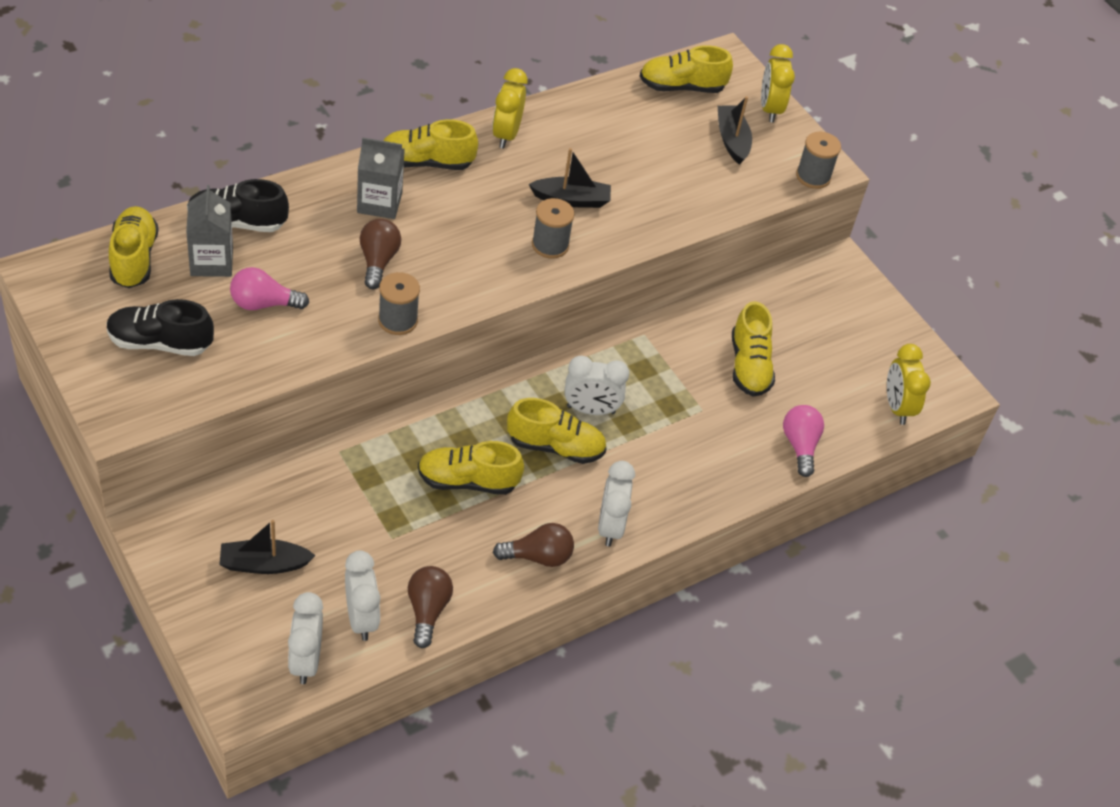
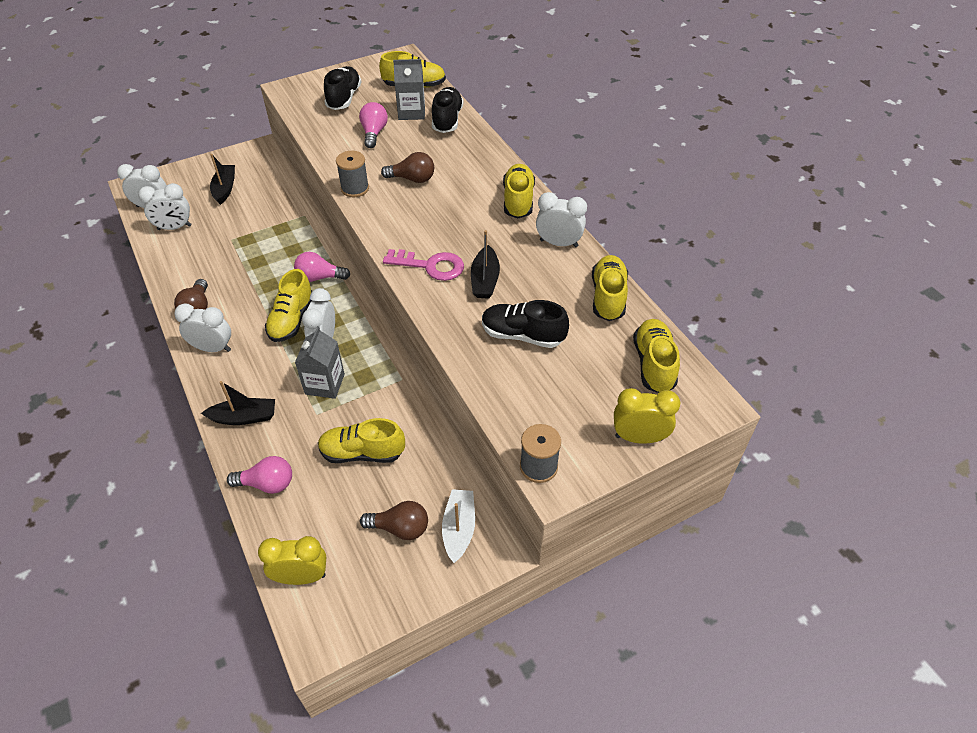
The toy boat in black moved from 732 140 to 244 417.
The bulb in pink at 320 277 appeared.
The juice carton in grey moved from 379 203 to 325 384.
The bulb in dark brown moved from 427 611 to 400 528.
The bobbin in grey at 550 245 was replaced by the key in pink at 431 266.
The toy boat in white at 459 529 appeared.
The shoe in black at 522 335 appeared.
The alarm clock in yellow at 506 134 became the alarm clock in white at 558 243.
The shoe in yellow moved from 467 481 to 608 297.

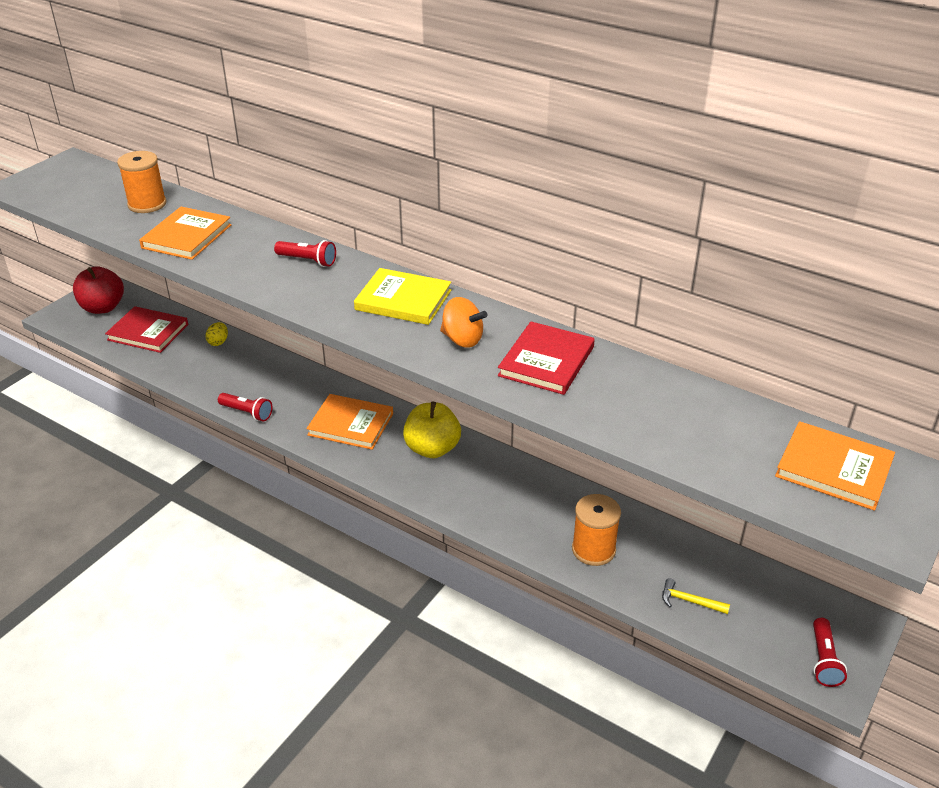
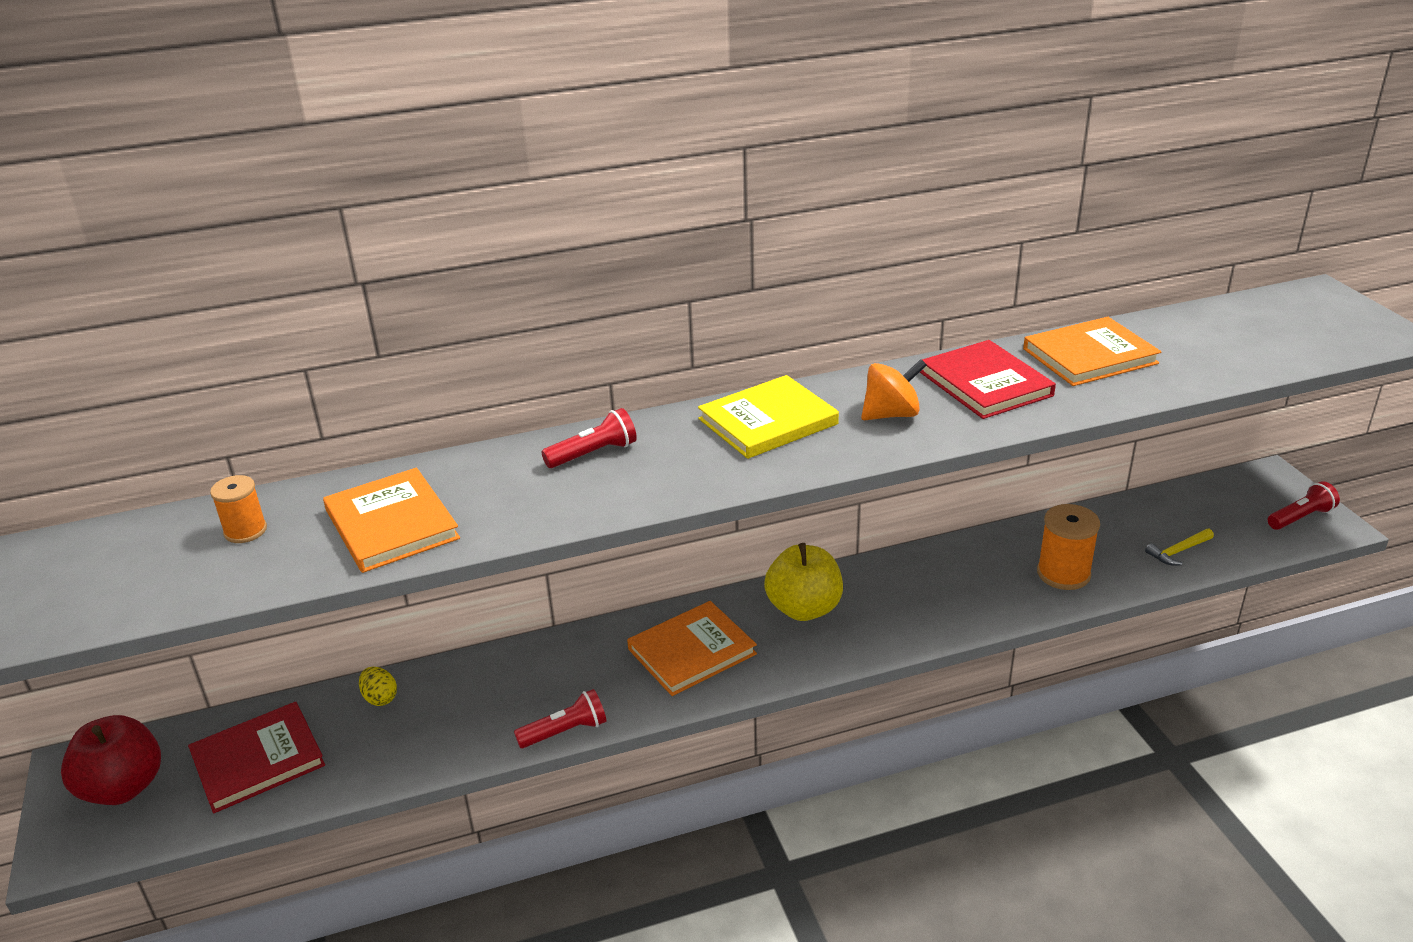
The bobbin in bright orange at 147 204 changed to 0.62 times the size.
The hardback in bright orange moved from 833 469 to 1090 356.
The torch in red at 824 660 turned 75 degrees counterclockwise.

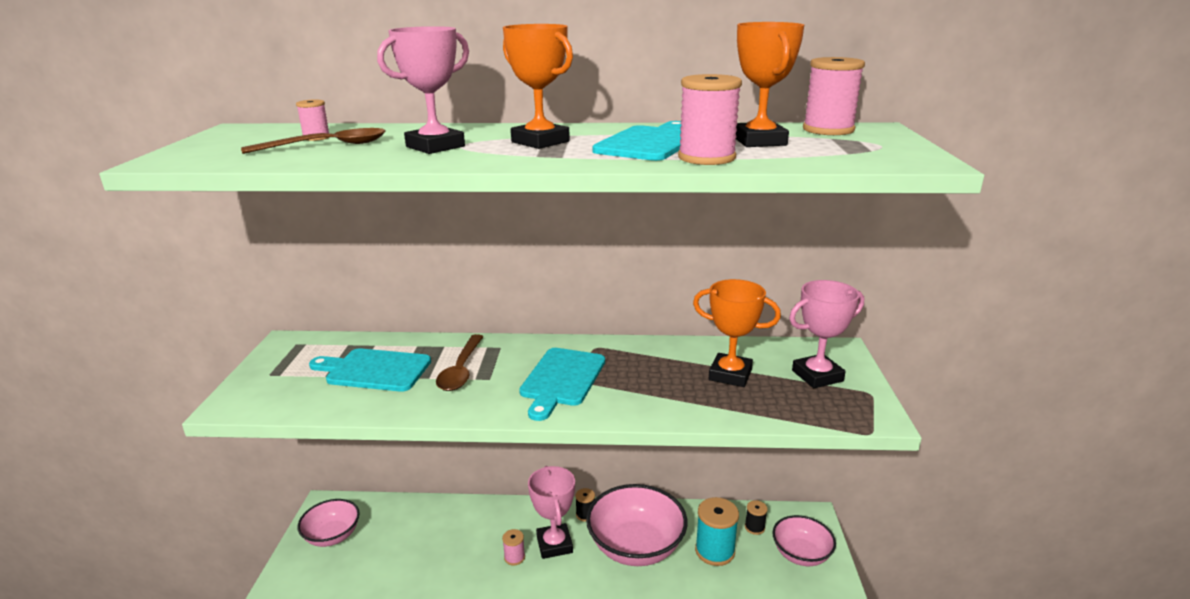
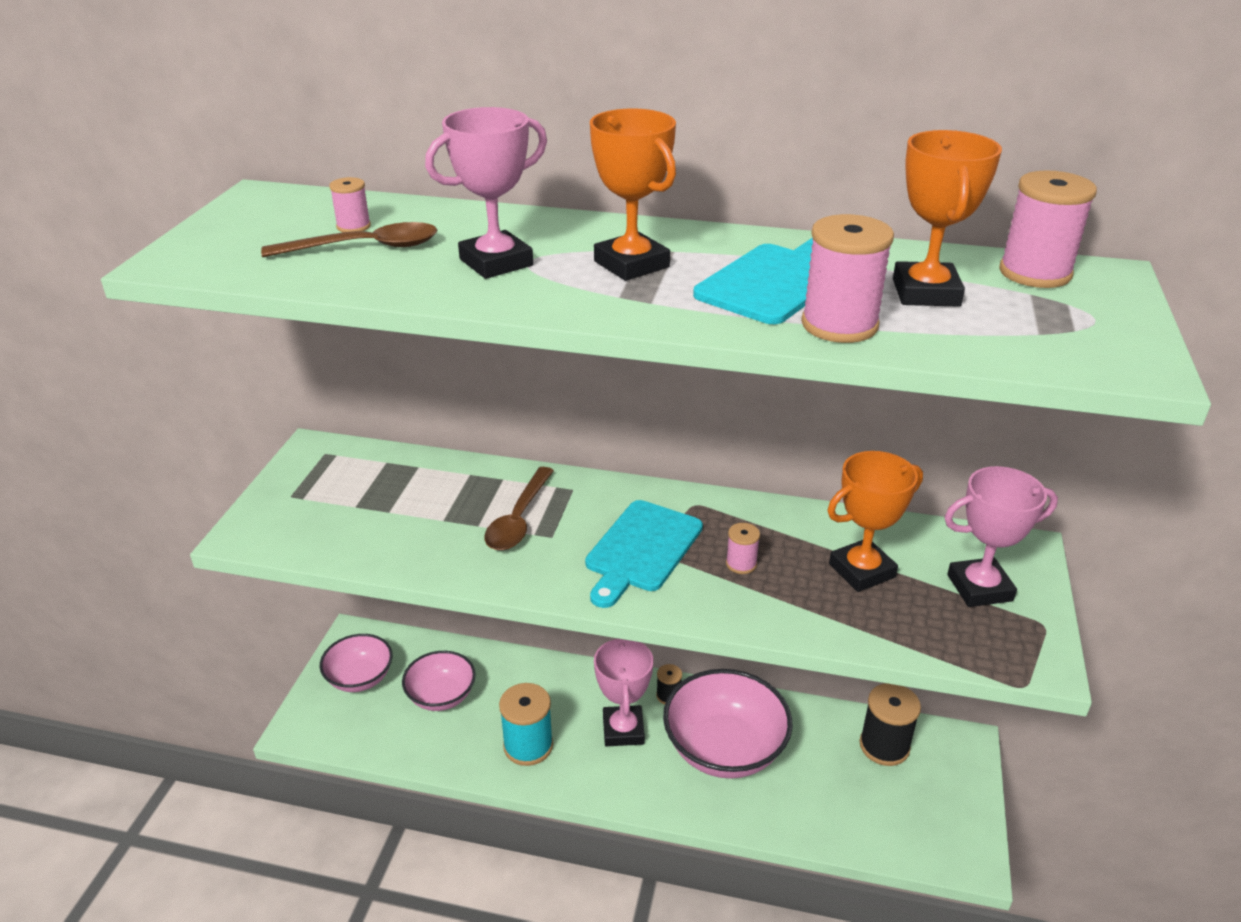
The deep dish in pink moved from 801 554 to 441 696.
The bobbin in turquoise moved from 714 551 to 528 746.
The bobbin in pink moved from 514 557 to 741 564.
The award cup in bright orange at 730 375 turned 60 degrees counterclockwise.
The bobbin in black at 754 527 changed to 1.90 times the size.
The bread board in turquoise at 374 370 disappeared.

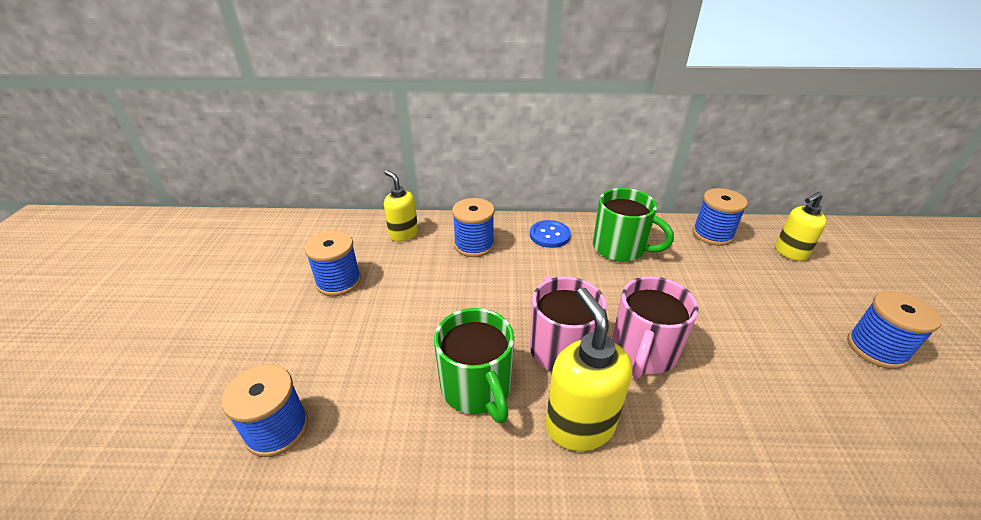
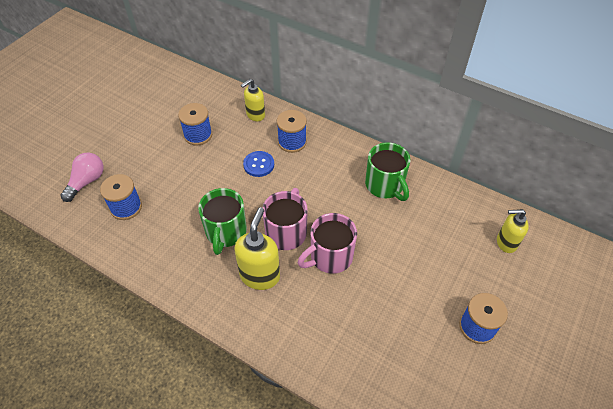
The bulb in pink at 87 182 appeared.
The pump bottle in yellow at 403 234 turned 120 degrees counterclockwise.
The shirt button in royal blue moved from 549 235 to 258 164.
The bobbin in royal blue at 712 234 disappeared.

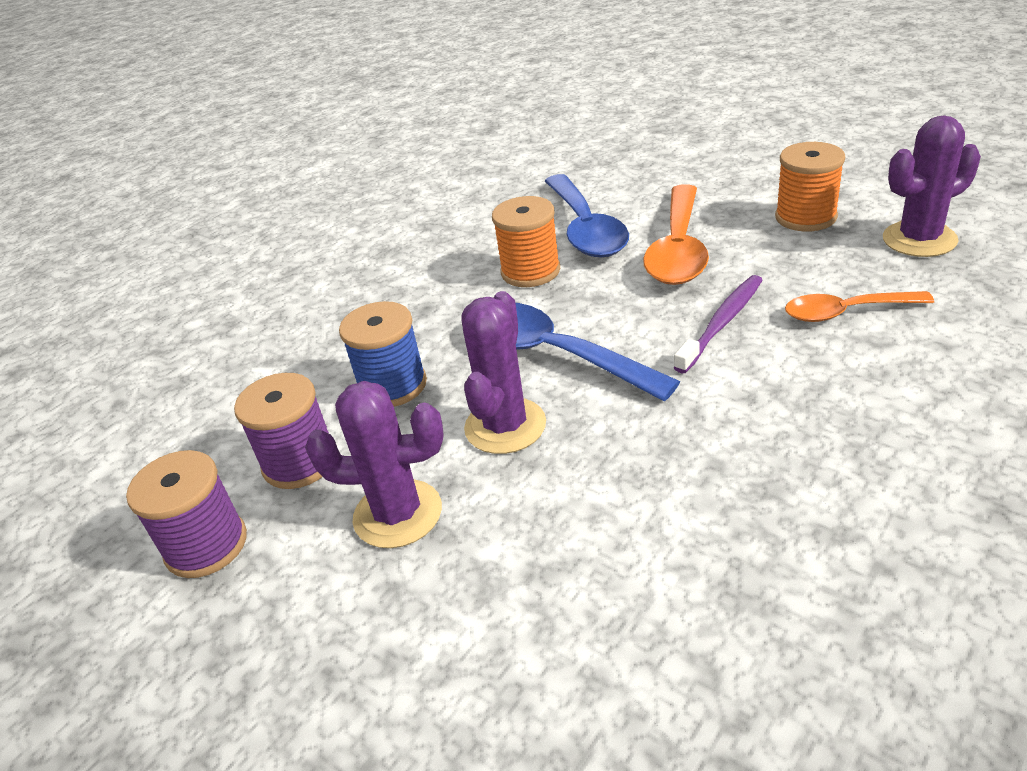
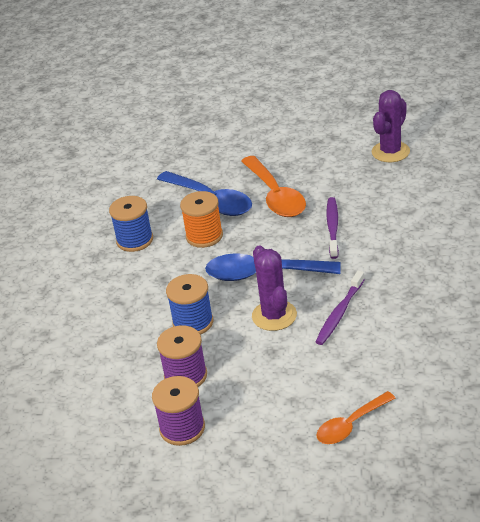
The bobbin in royal blue at 135 240 appeared.
The toothbrush in purple at 340 313 appeared.
The teaspoon in bright orange moved from 846 312 to 350 425.
The prickly plant in purple at 398 514 disappeared.
The bobbin in bright orange at 805 217 disappeared.

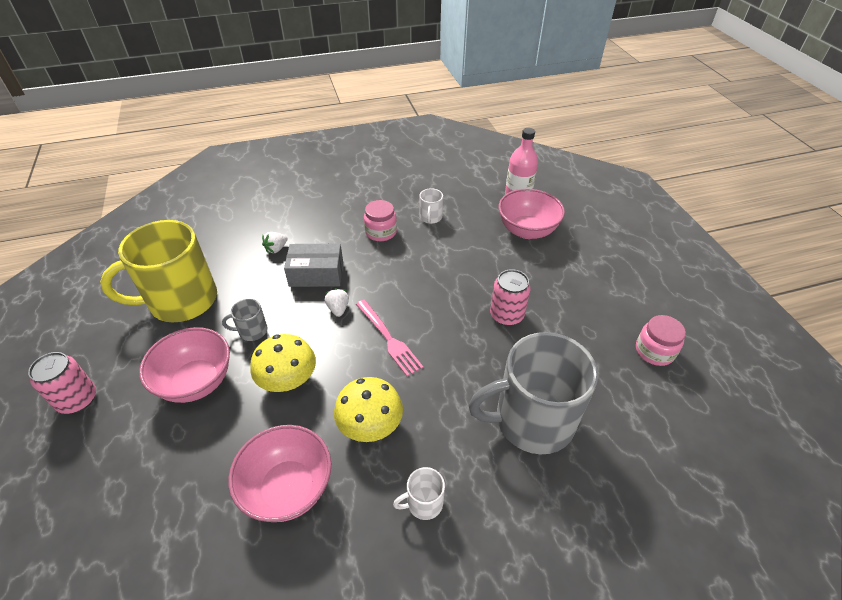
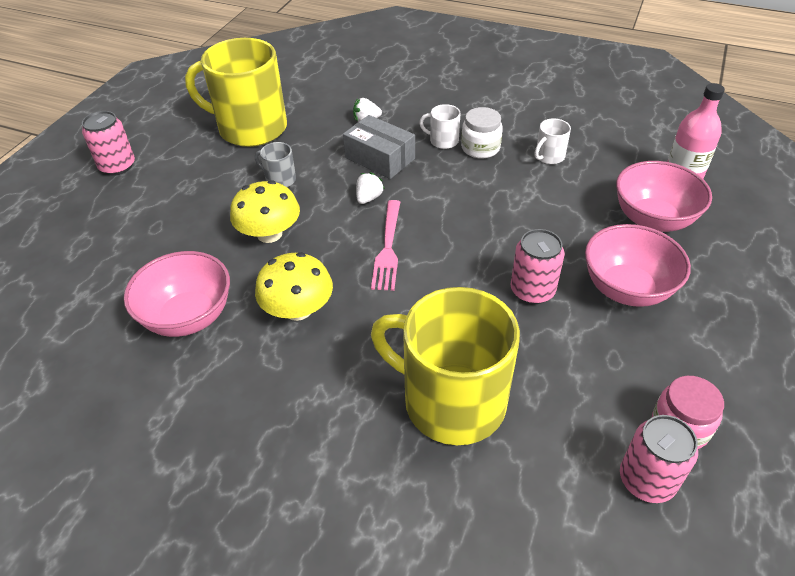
The mug in grey at 531 420 became the mug in yellow at 451 401.
The mug in white moved from 423 503 to 443 141.
The jar in pink at 381 232 became the jar in white at 480 148.
The deep dish in pink moved from 196 382 to 627 289.
The soda can in pink at 646 480 appeared.

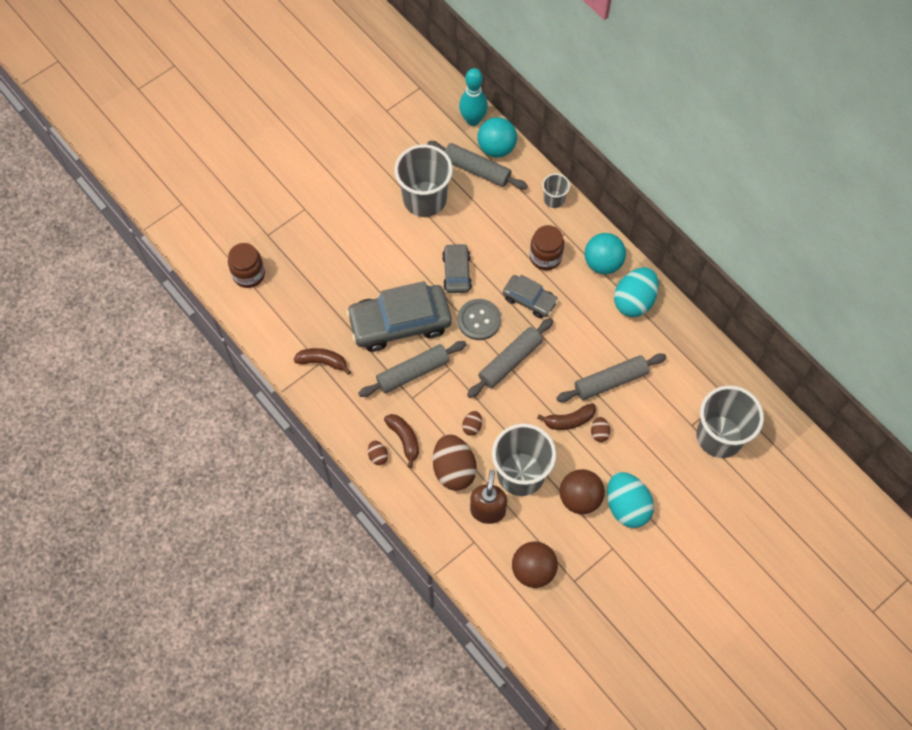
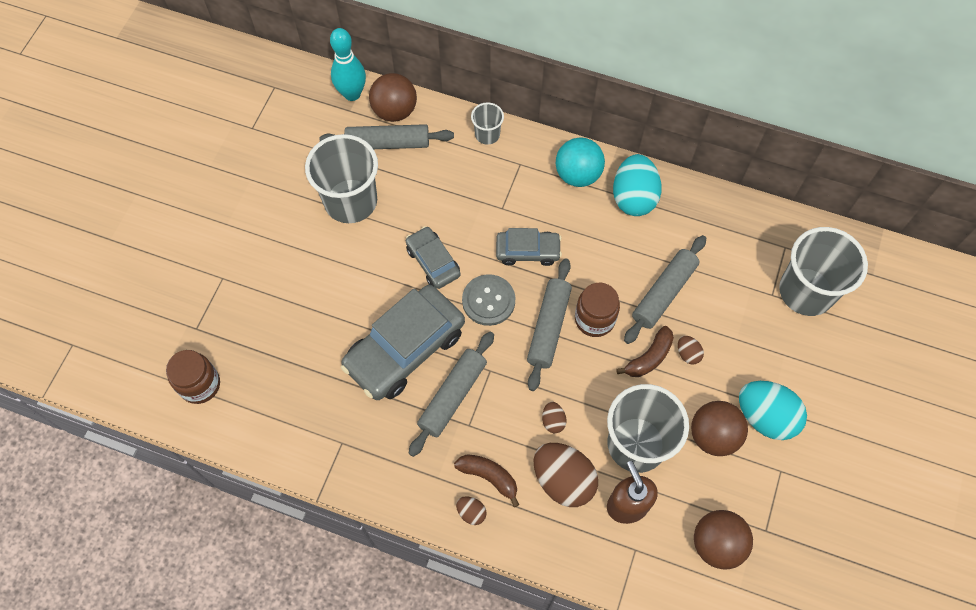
The play ball in turquoise at 496 148 became the play ball in dark brown at 395 111.
The jar in dark brown moved from 545 257 to 594 319.
The banana in dark brown at 323 362 disappeared.

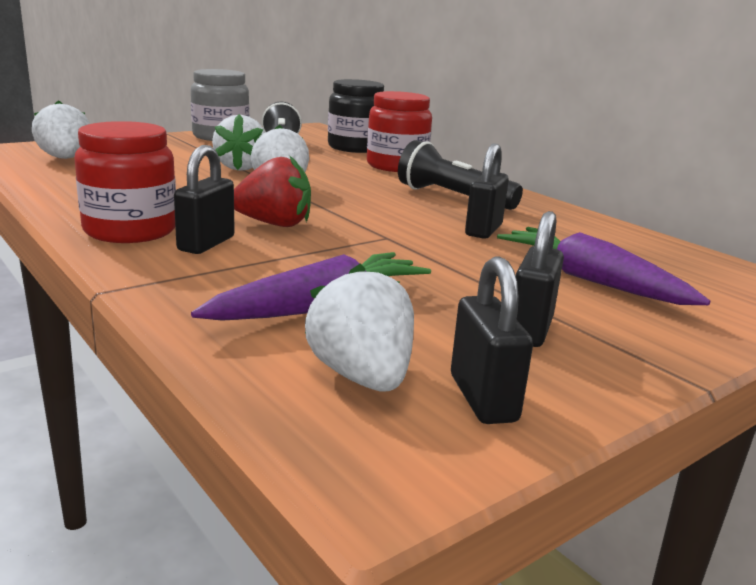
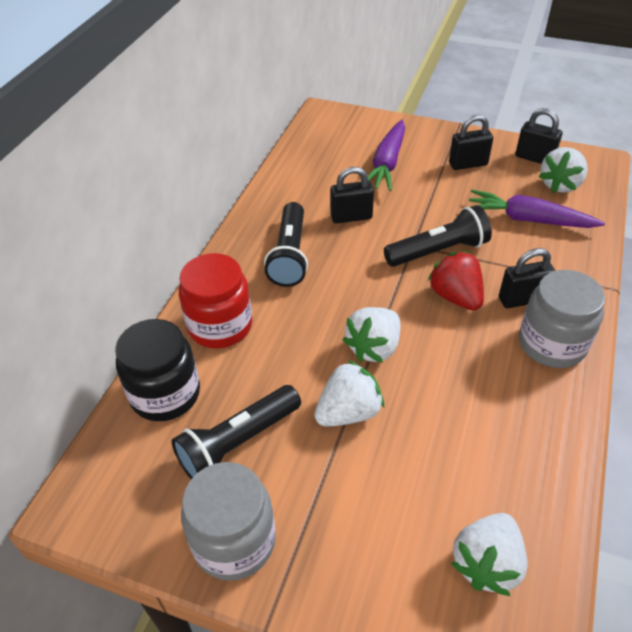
The torch in black at 438 251 appeared.
The small lock in black at 483 398 turned 75 degrees clockwise.
The jar in red at 130 230 became the jar in grey at 551 344.

